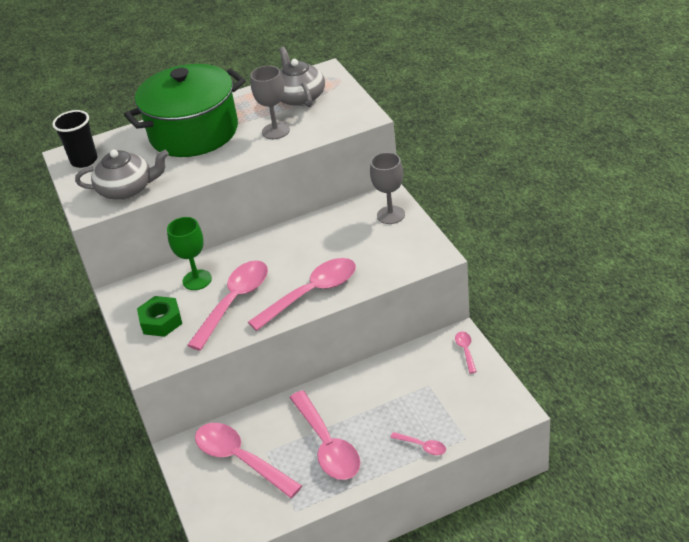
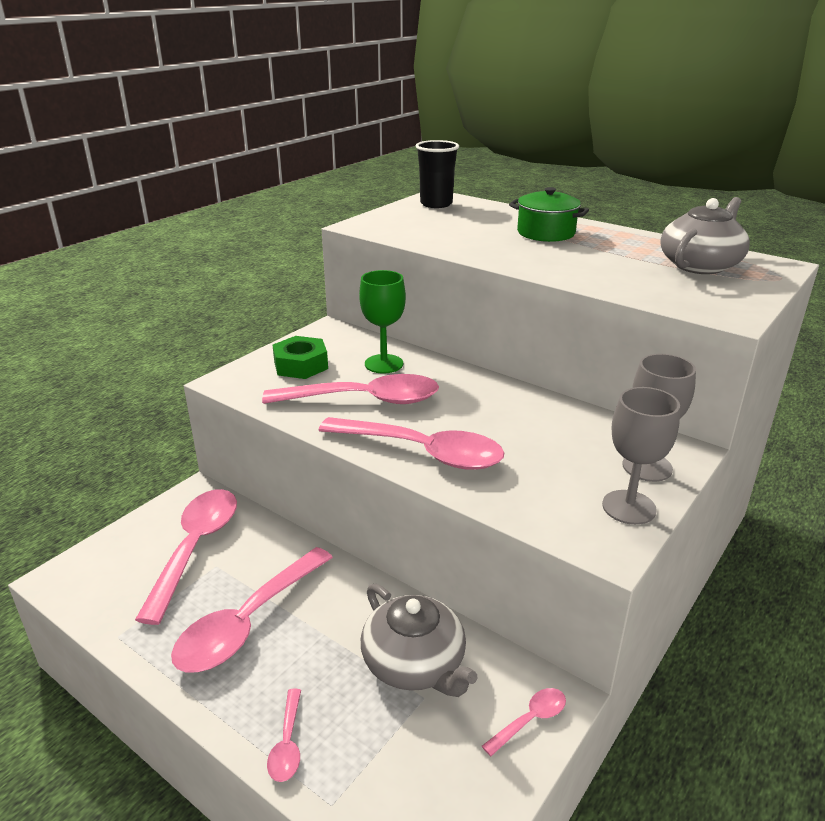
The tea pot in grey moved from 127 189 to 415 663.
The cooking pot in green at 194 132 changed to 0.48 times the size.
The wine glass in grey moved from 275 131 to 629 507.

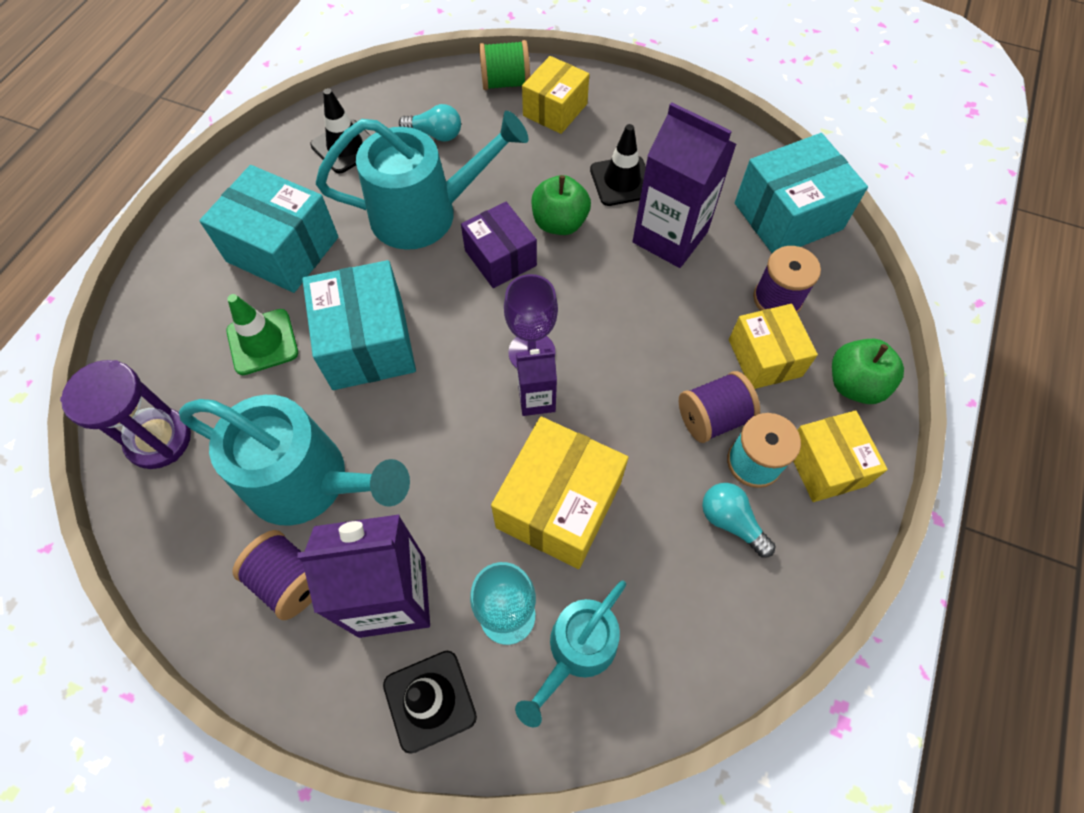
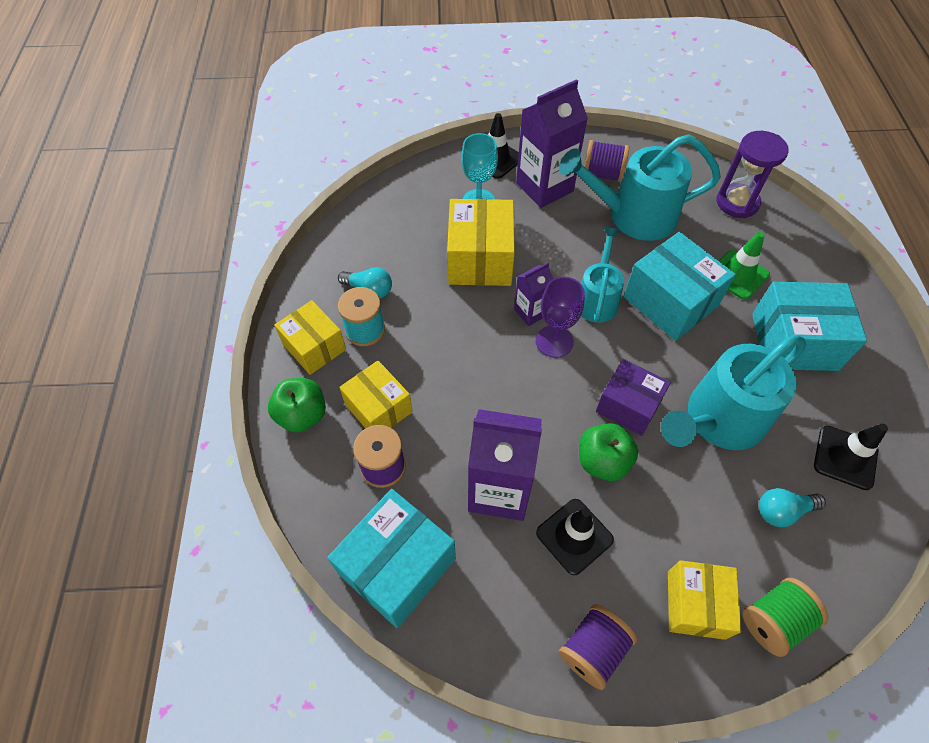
The bobbin in purple moved from 712 418 to 593 649.
The watering can in turquoise moved from 576 651 to 597 298.

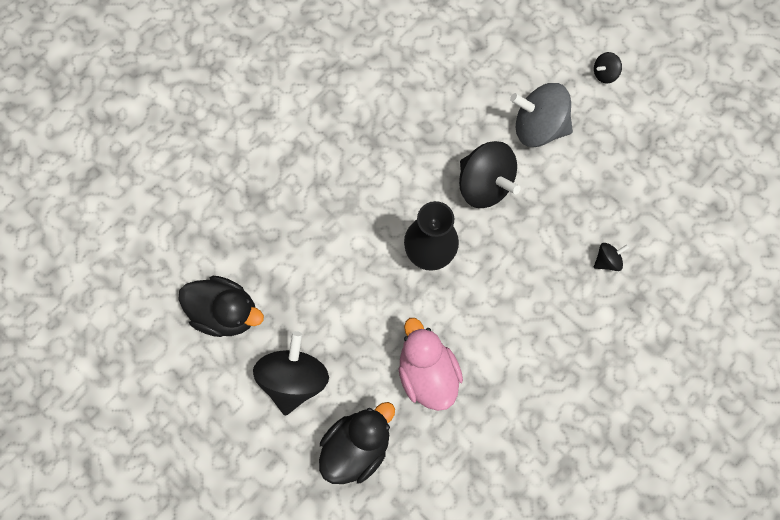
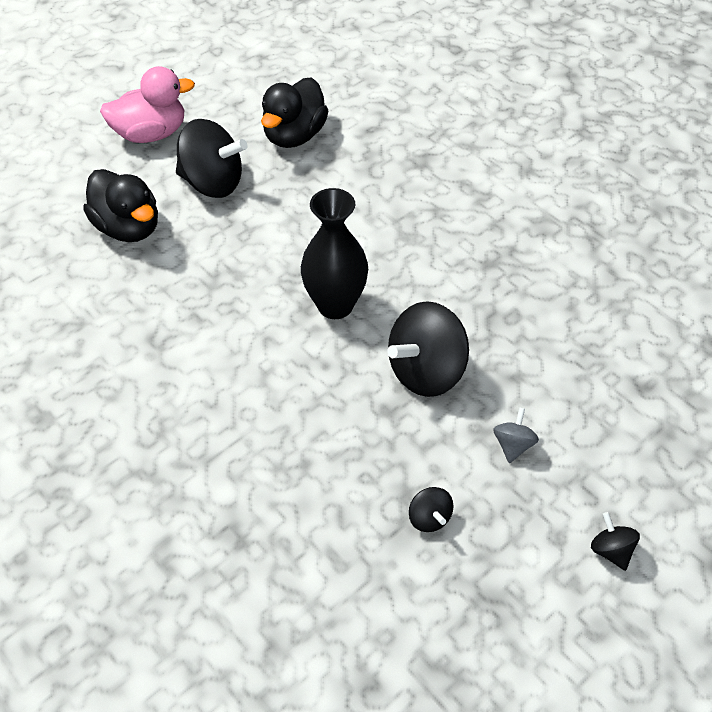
The rubber duck in pink moved from 427 372 to 151 134.
The spinning top in black moved from 606 260 to 429 517.
The spinning top in grey at 538 128 changed to 0.46 times the size.

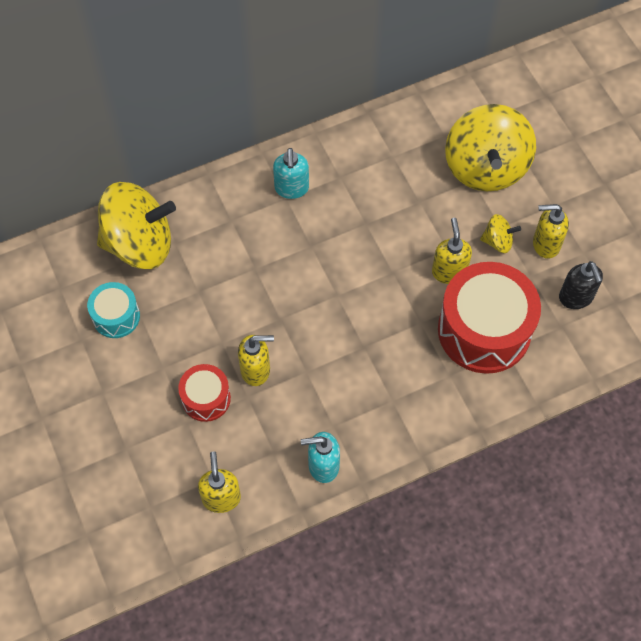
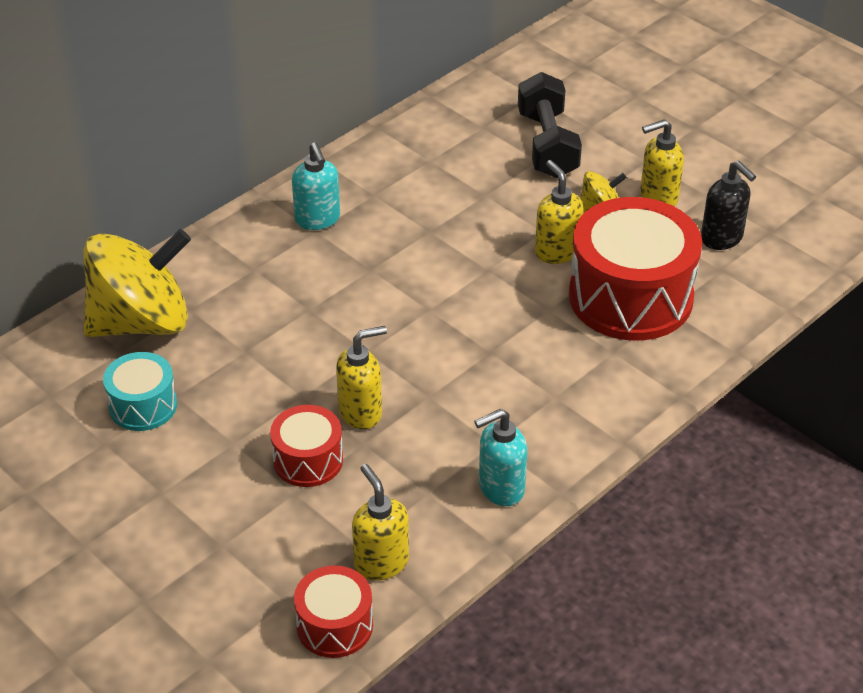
The snare drum in red at 334 625 appeared.
The spinning top in yellow at 485 167 was replaced by the dumbbell in black at 547 145.

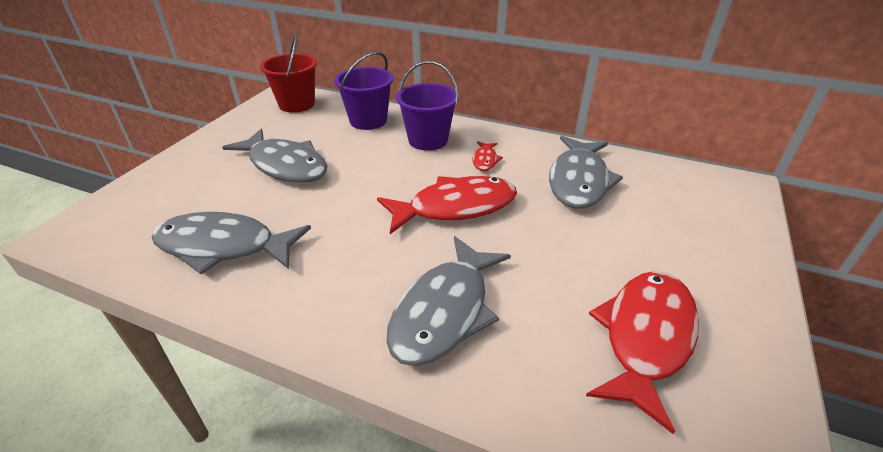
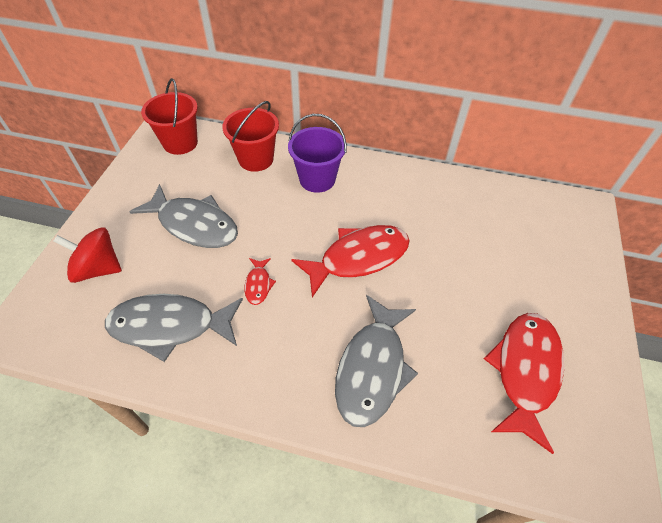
The spinning top in red at 98 268 appeared.
The bucket in purple at 368 121 became the bucket in red at 256 159.
The fish in red moved from 485 160 to 258 284.
The fish in grey at 579 181 disappeared.

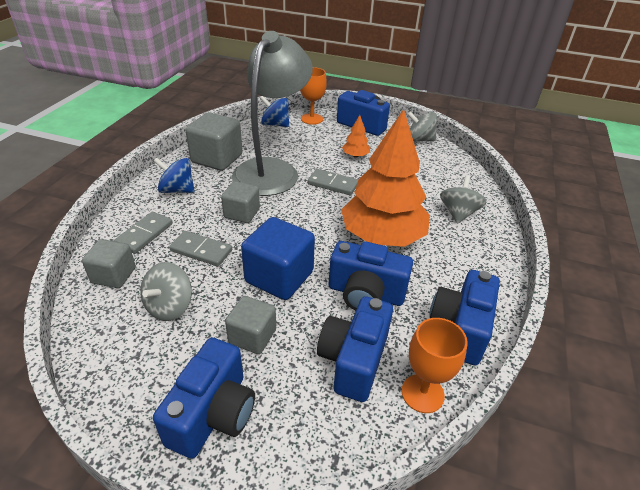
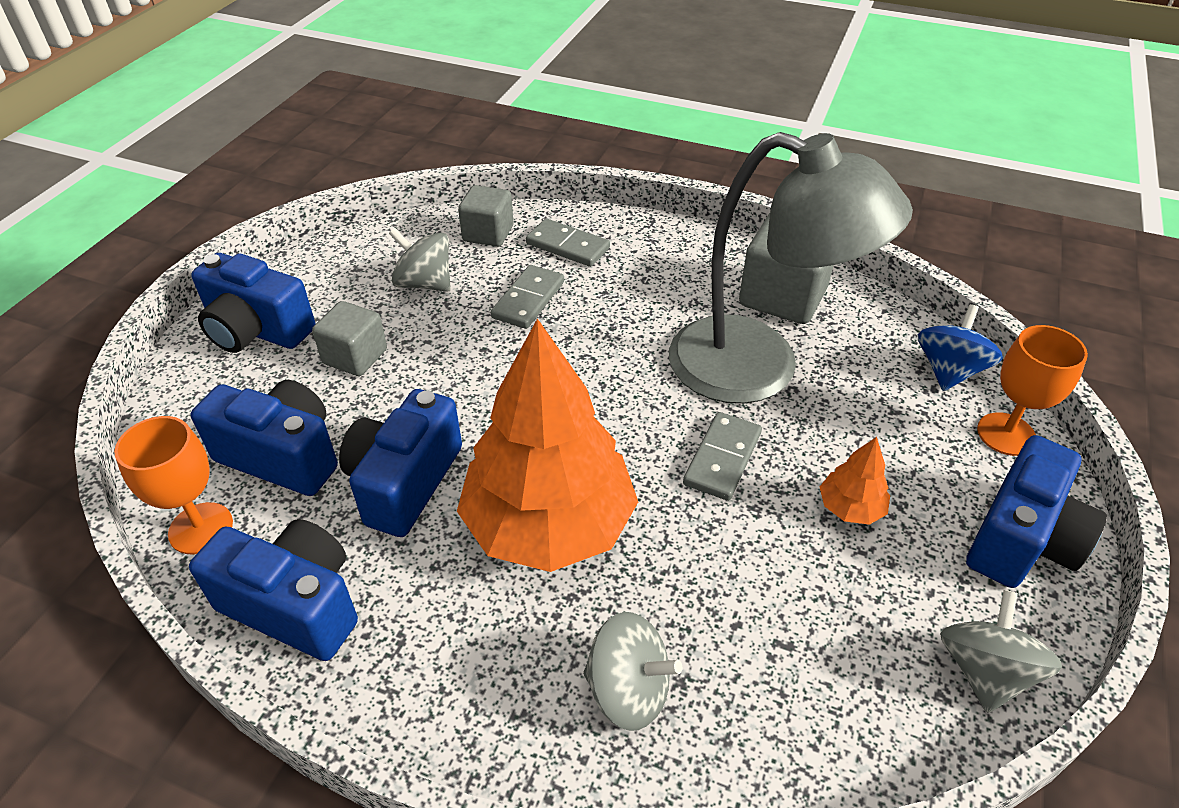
The spinning top in royal blue at 177 190 disappeared.
The solid cube in grey at 242 213 disappeared.
The solid cube in royal blue at 279 277 disappeared.

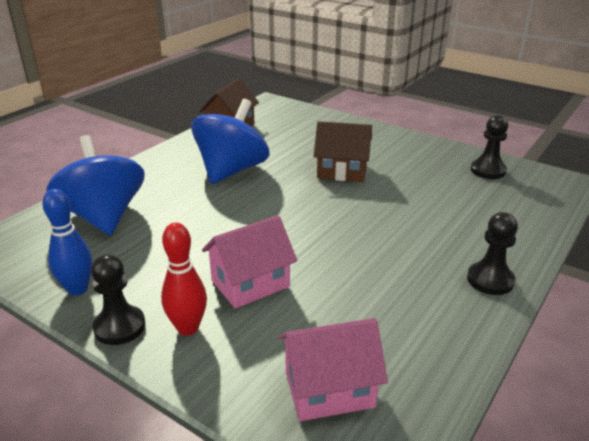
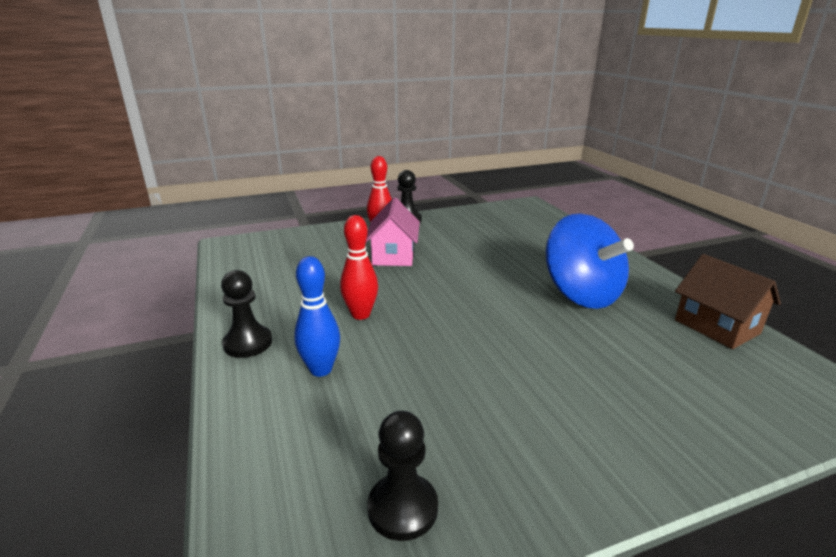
The skittle in royal blue moved from 77 289 to 321 369.
The skittle in red at 361 314 appeared.
The spinning top in royal blue at 104 217 disappeared.
The toy house in pink at 329 389 disappeared.
The toy house in dark brown at 342 171 disappeared.

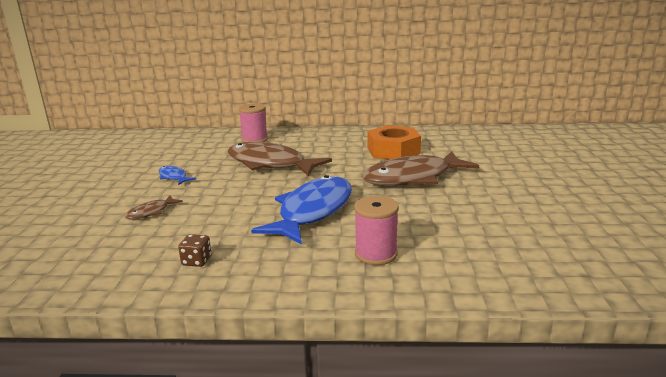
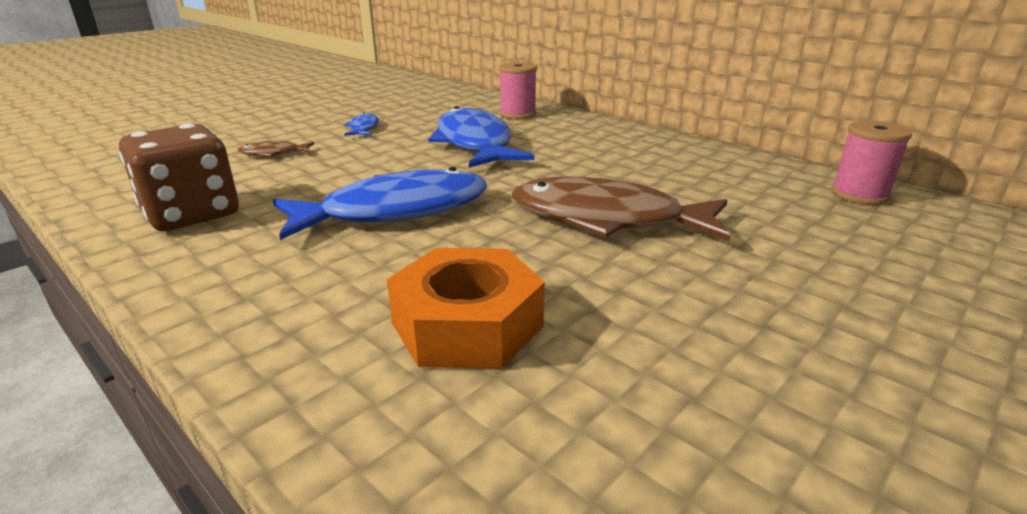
The dice in dark brown at 197 261 changed to 2.44 times the size.
The nut in bright orange moved from 393 151 to 467 325.
The fish in dark brown at 270 164 became the fish in royal blue at 475 144.
The bobbin in pink moved from 376 254 to 859 195.

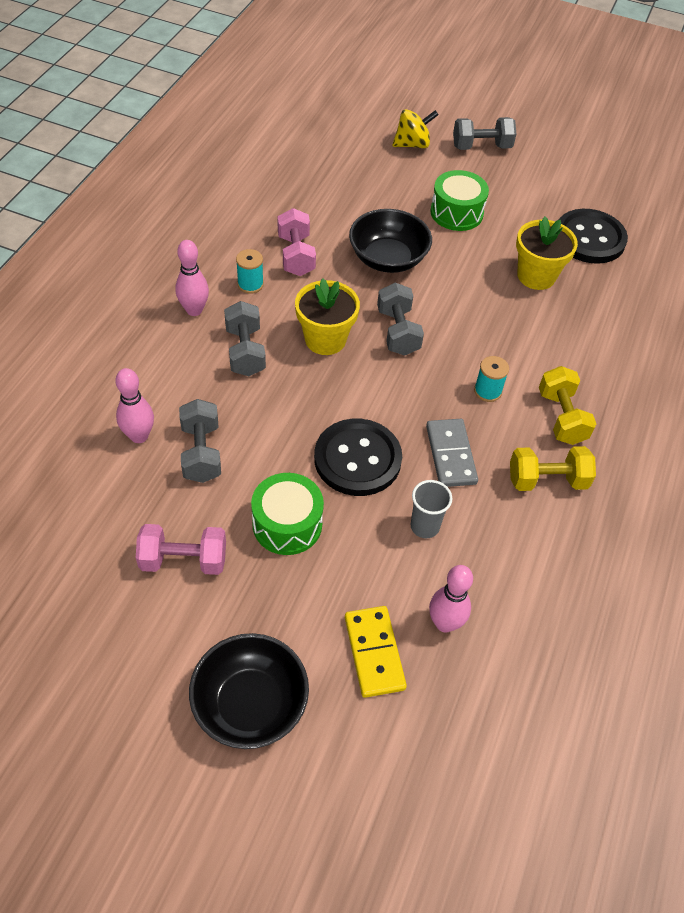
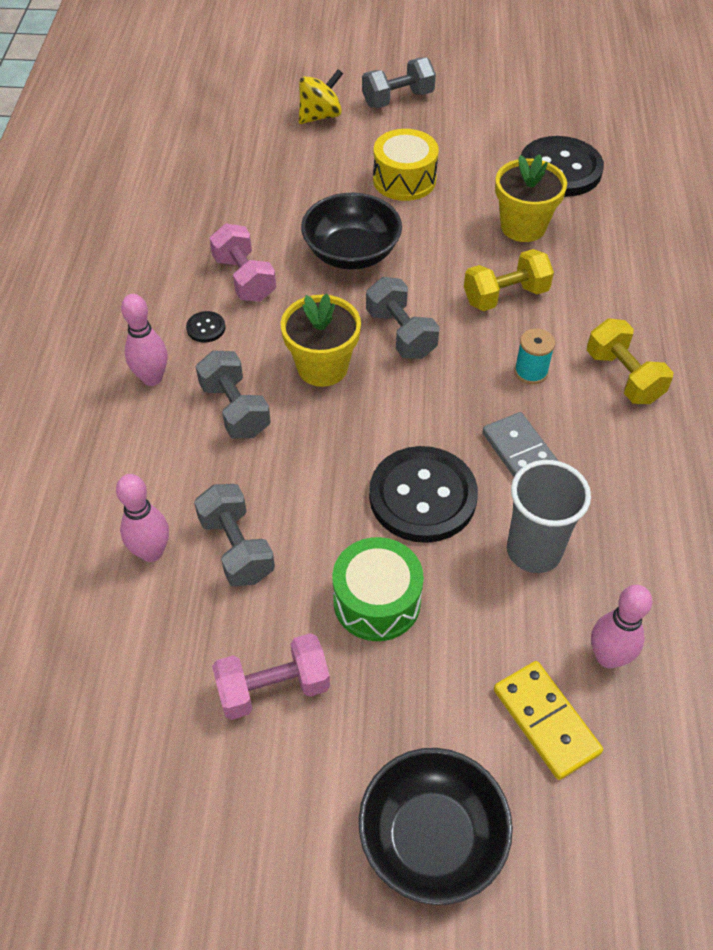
The bobbin in turquoise at 250 284 was replaced by the shirt button in black at 206 328.
The snare drum in green at 456 213 became the snare drum in yellow at 404 180.
The dumbbell in yellow moved from 547 480 to 505 296.
The beaker in grey at 424 526 changed to 1.54 times the size.

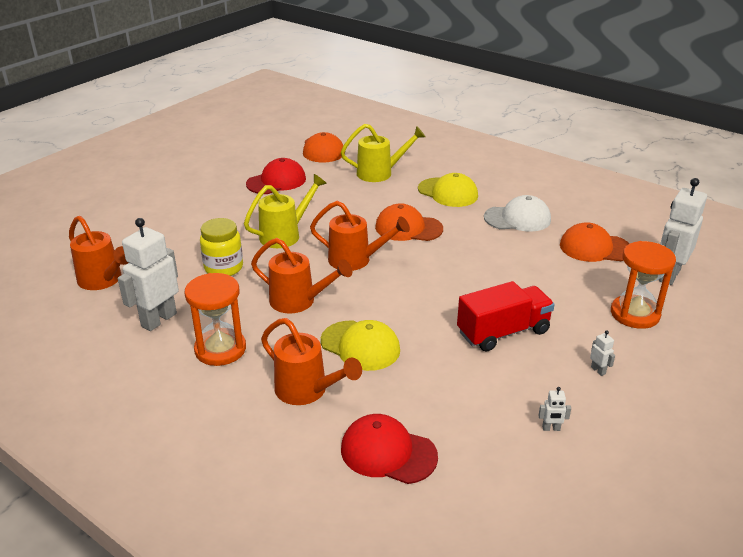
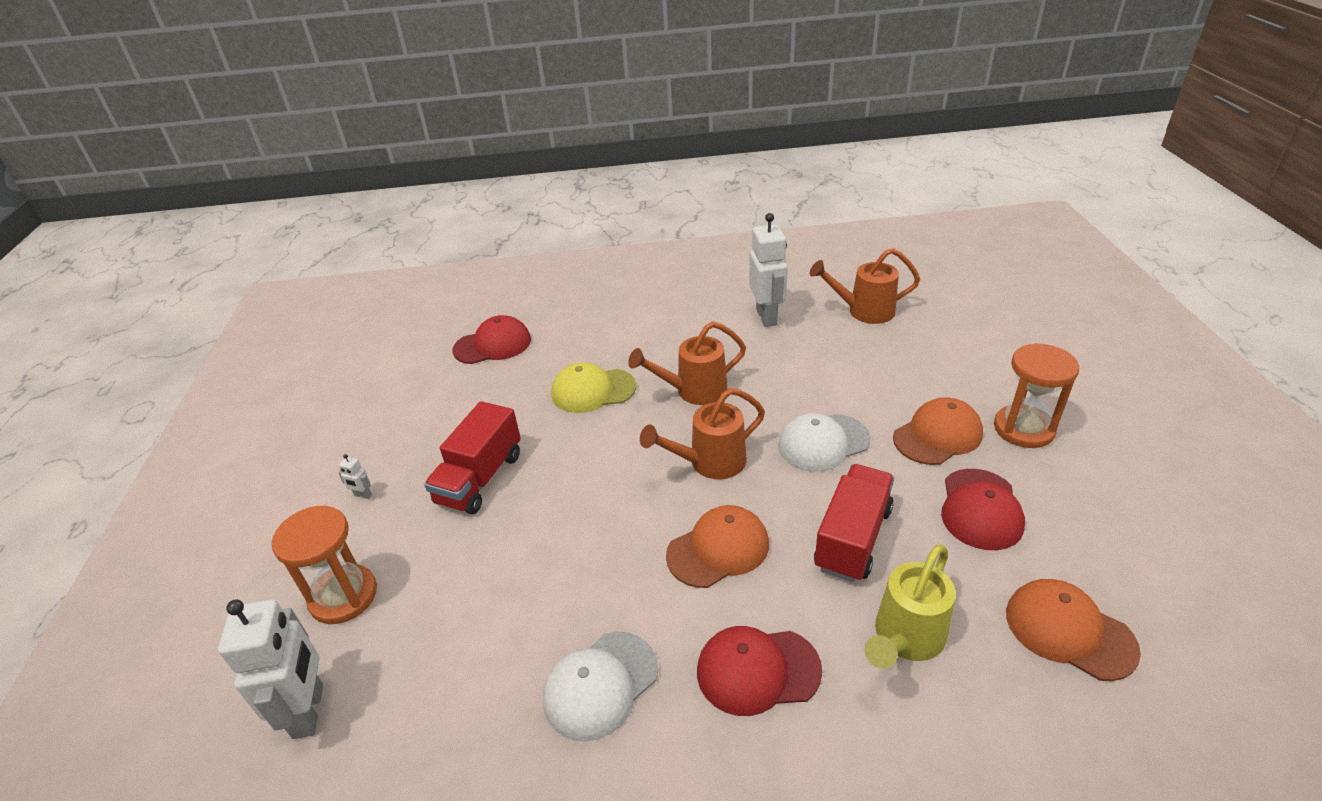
The baseball cap in yellow at 448 192 became the baseball cap in red at 757 670.
The watering can in yellow at 285 235 was replaced by the baseball cap in white at 823 443.
The truck in red at 852 538 appeared.
The baseball cap in bright orange moved from 595 248 to 937 435.
The sandglass in bright orange moved from 220 349 to 1023 429.
The jar in yellow at 223 268 disappeared.
The watering can in bright orange at 307 391 disappeared.
The robot in white at 551 428 disappeared.

